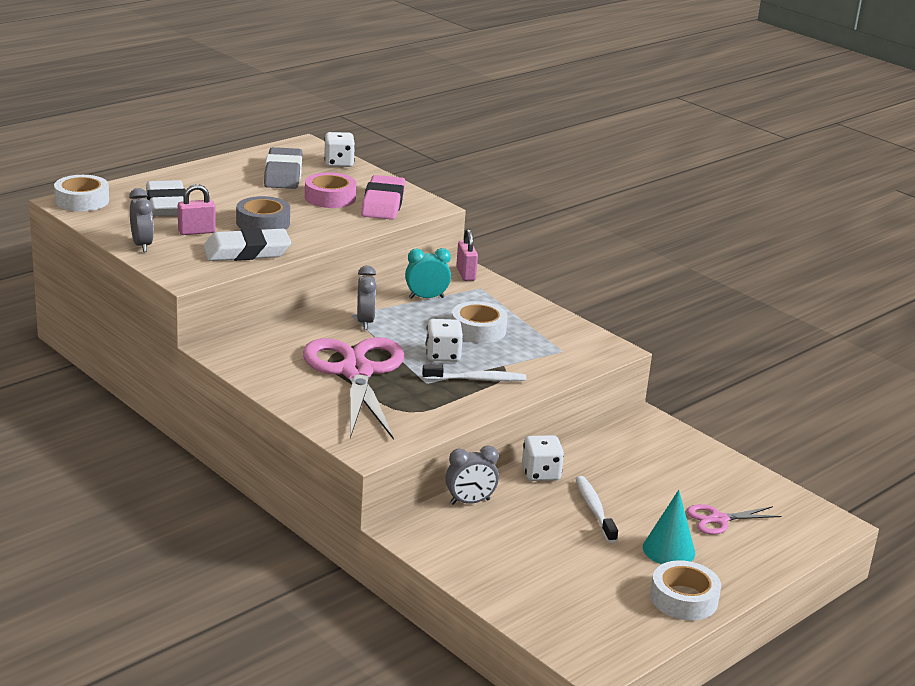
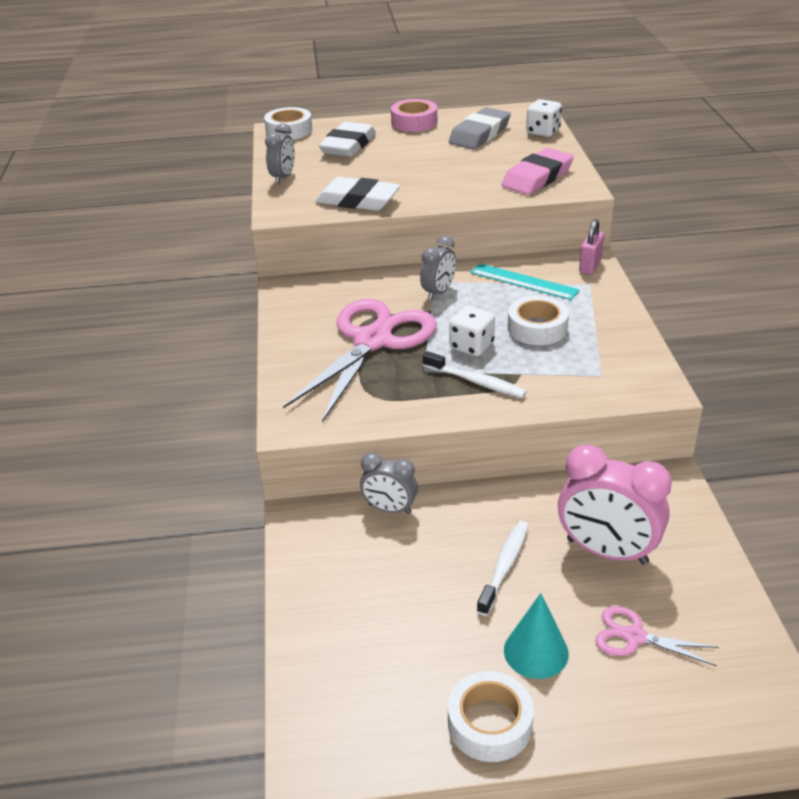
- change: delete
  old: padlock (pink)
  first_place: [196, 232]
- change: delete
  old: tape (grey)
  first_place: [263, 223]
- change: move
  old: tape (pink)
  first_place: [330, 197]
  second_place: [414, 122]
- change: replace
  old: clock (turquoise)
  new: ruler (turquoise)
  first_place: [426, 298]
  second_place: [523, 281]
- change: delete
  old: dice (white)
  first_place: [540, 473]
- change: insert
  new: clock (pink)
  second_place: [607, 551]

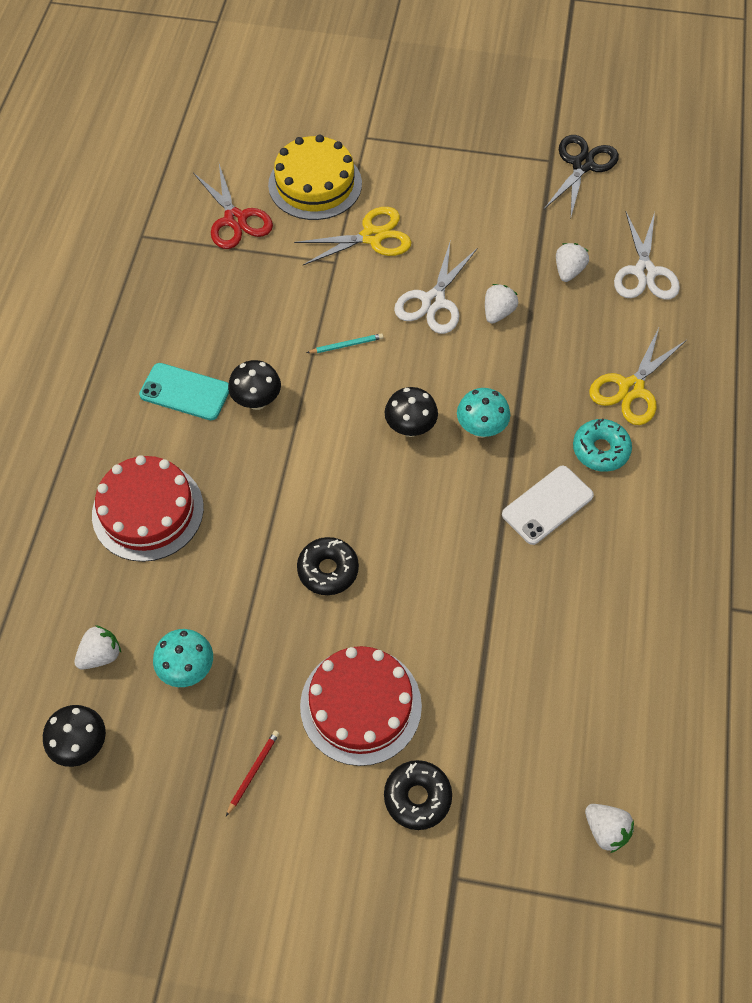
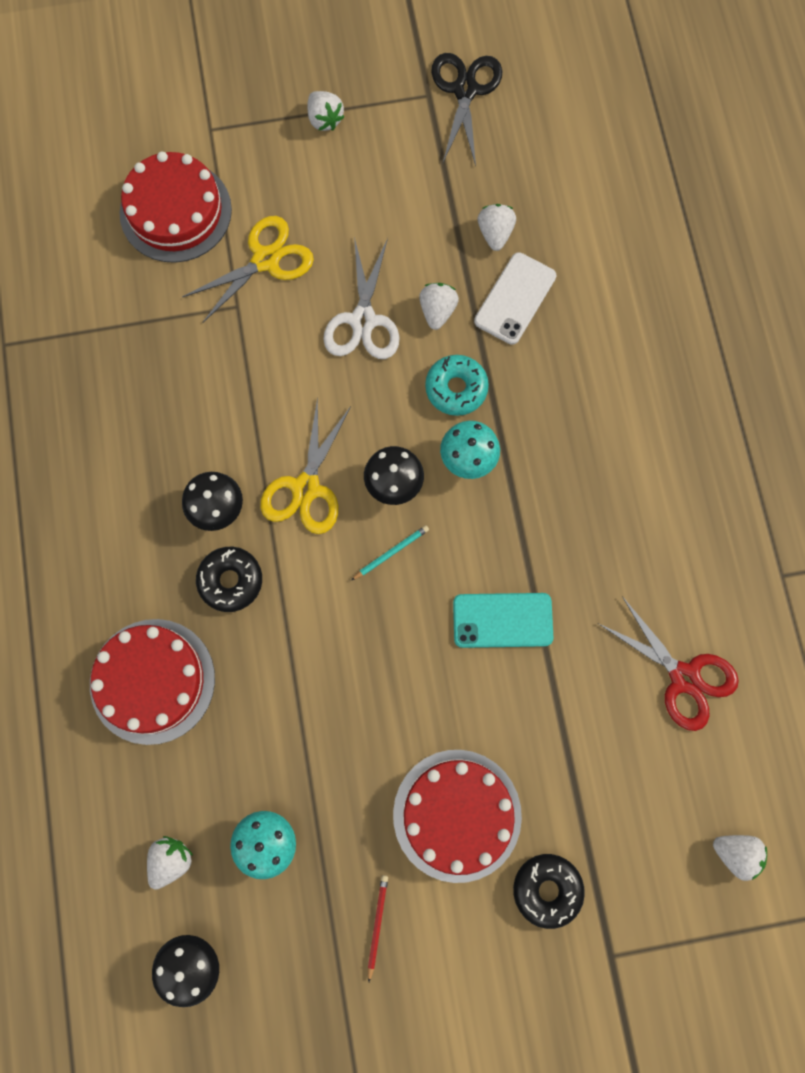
- change: move
  old: phone (turquoise)
  first_place: [185, 392]
  second_place: [502, 620]
- change: move
  old: scissors (red)
  first_place: [235, 219]
  second_place: [684, 677]
- change: recolor
  old: cake (yellow)
  new: cake (red)
  first_place: [315, 184]
  second_place: [175, 211]
- change: move
  old: donut (black)
  first_place: [328, 570]
  second_place: [231, 581]
- change: move
  old: pencil (turquoise)
  first_place: [346, 345]
  second_place: [391, 552]
- change: move
  old: phone (white)
  first_place: [547, 505]
  second_place: [515, 299]
- change: move
  old: donut (turquoise)
  first_place: [600, 450]
  second_place: [456, 388]
- change: move
  old: scissors (yellow)
  first_place: [631, 388]
  second_place: [306, 488]
- change: delete
  old: scissors (white)
  first_place: [644, 272]
- change: insert
  new: strawberry (white)
  second_place: [324, 119]

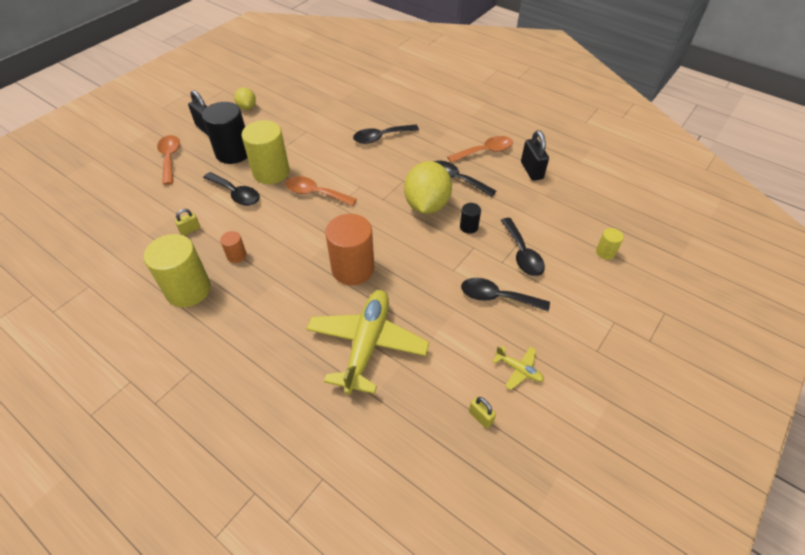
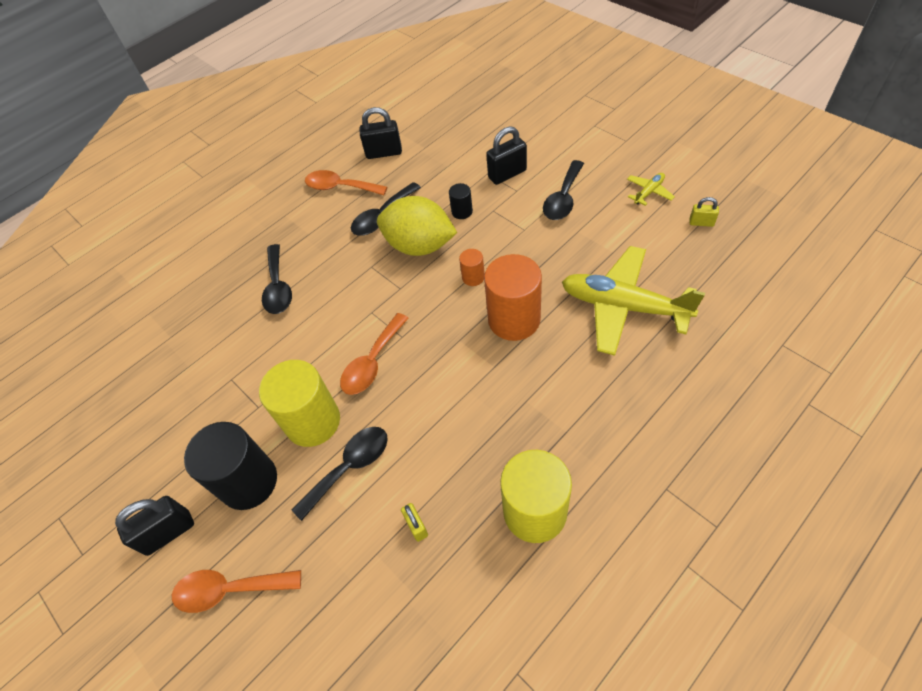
- change: move
  old: cylinder (orange)
  first_place: [236, 255]
  second_place: [473, 277]
- change: delete
  old: lemon (yellow)
  first_place: [247, 107]
- change: rotate
  old: spoon (orange)
  first_place: [485, 151]
  second_place: [340, 187]
  degrees: -60
- change: rotate
  old: padlock (yellow)
  first_place: [480, 417]
  second_place: [701, 223]
  degrees: 45
- change: replace
  old: spoon (black)
  new: padlock (black)
  first_place: [522, 254]
  second_place: [507, 174]
- change: delete
  old: cylinder (yellow)
  first_place: [605, 252]

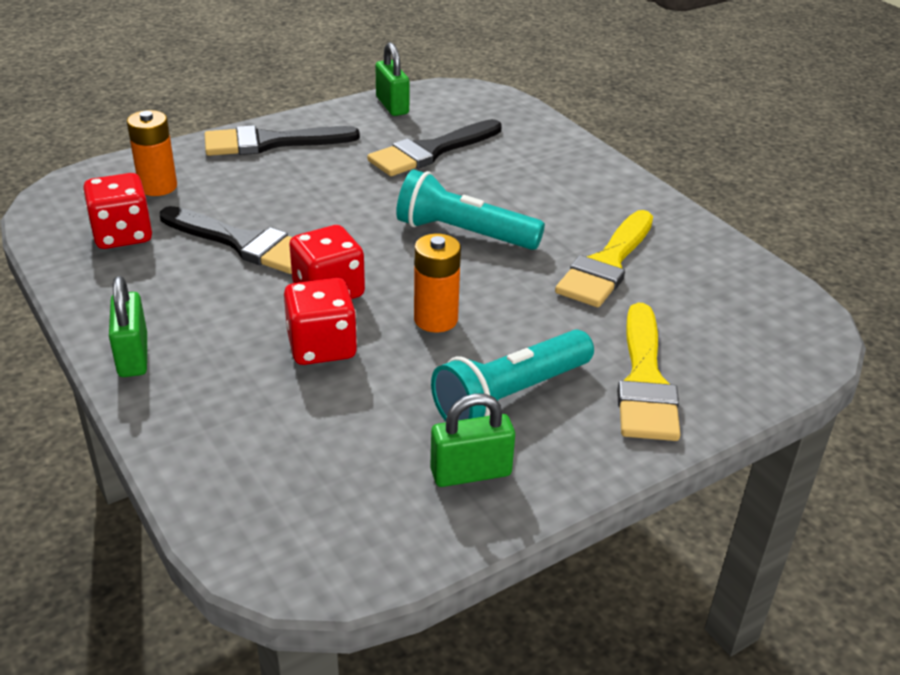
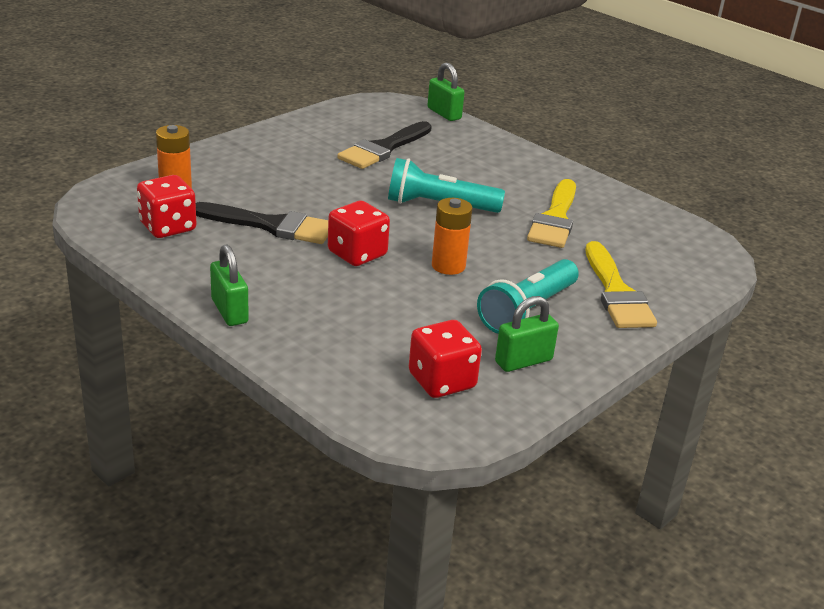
- change: delete
  old: brush (black)
  first_place: [270, 143]
- change: move
  old: dice (red)
  first_place: [322, 347]
  second_place: [442, 381]
- change: move
  old: padlock (green)
  first_place: [392, 105]
  second_place: [444, 113]

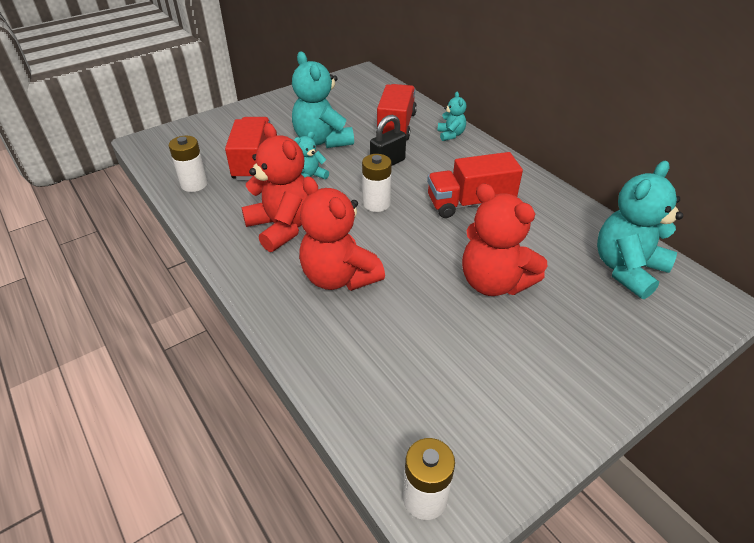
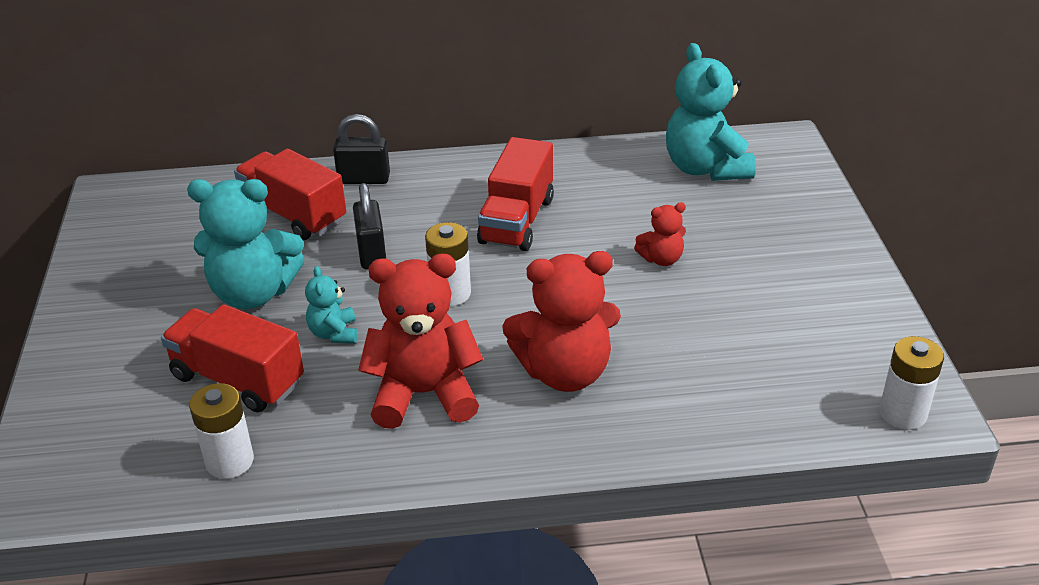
- change: replace
  old: teddy bear (turquoise)
  new: padlock (black)
  first_place: [450, 135]
  second_place: [364, 179]
- change: resize
  old: teddy bear (red)
  first_place: [494, 282]
  second_place: [661, 259]
  factor: 0.5

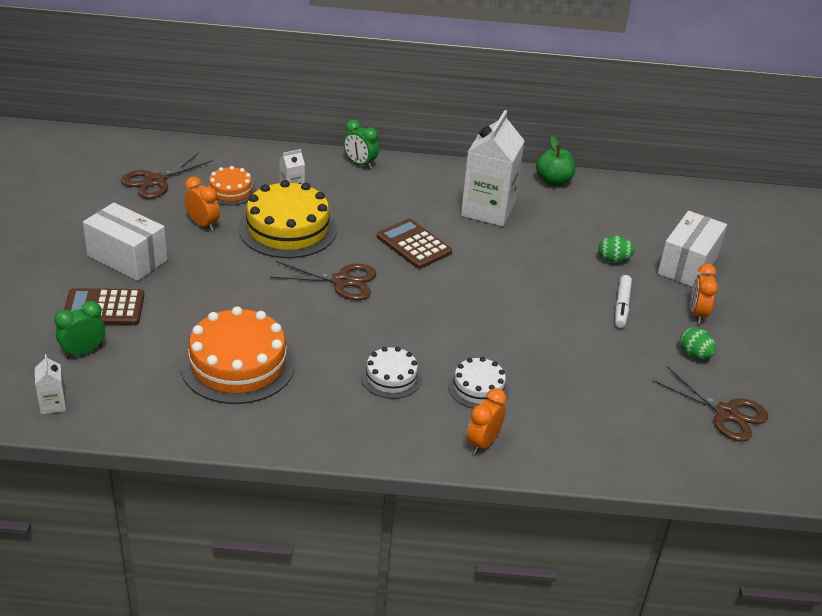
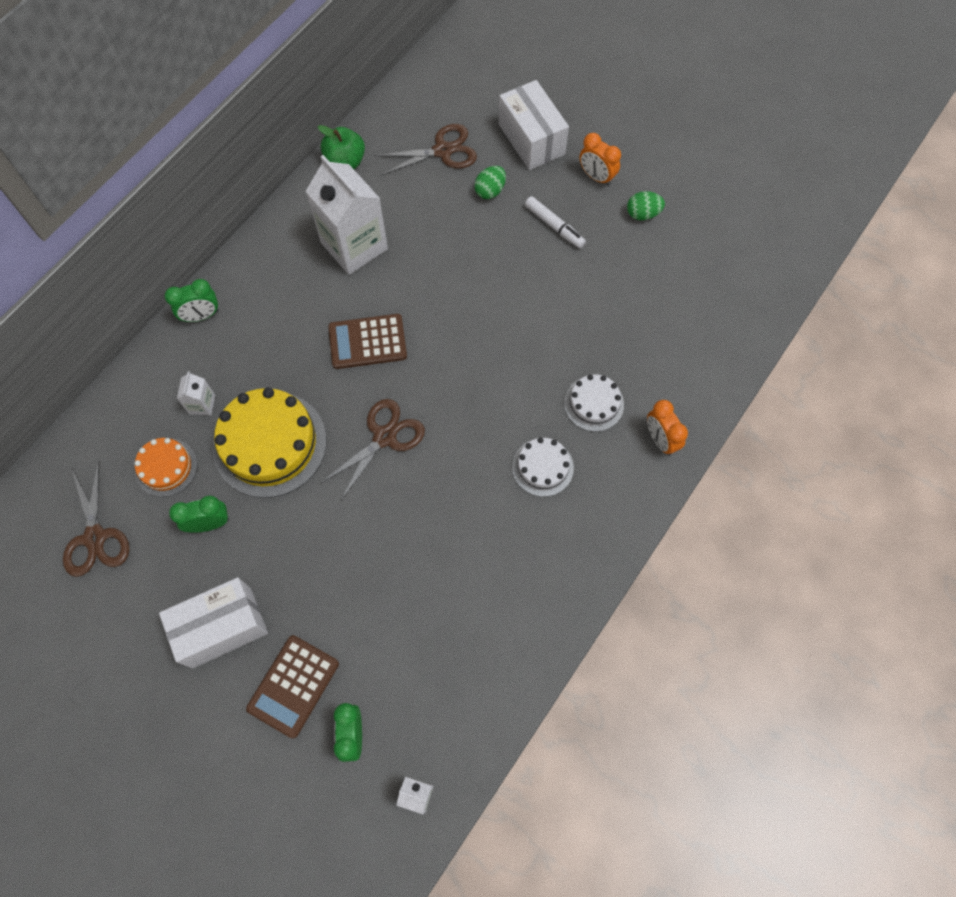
- change: delete
  old: cake (orange)
  first_place: [238, 364]
- change: recolor
  old: clock (orange)
  new: clock (green)
  first_place: [203, 224]
  second_place: [209, 523]
- change: move
  old: scissors (brown)
  first_place: [726, 413]
  second_place: [443, 151]

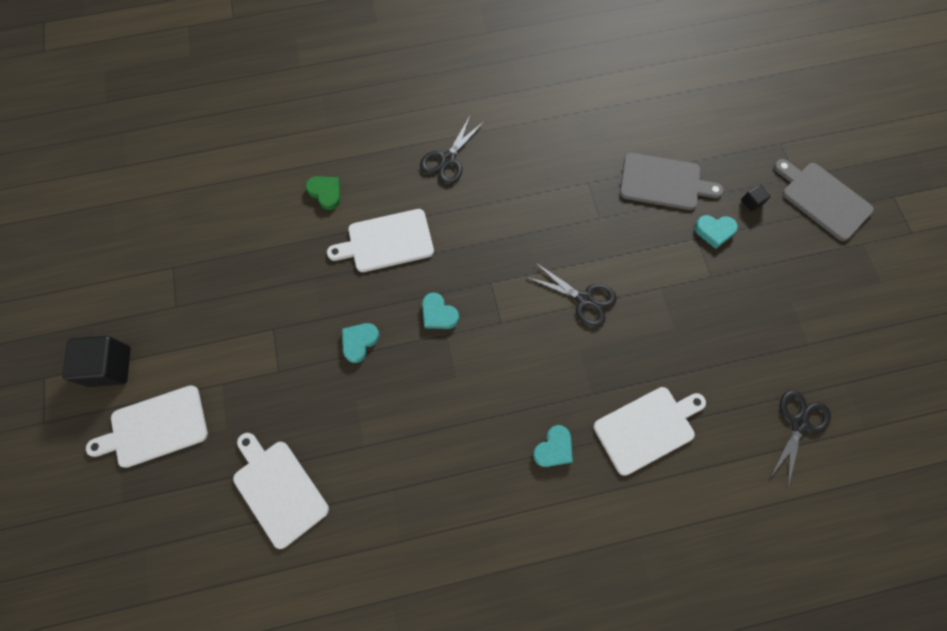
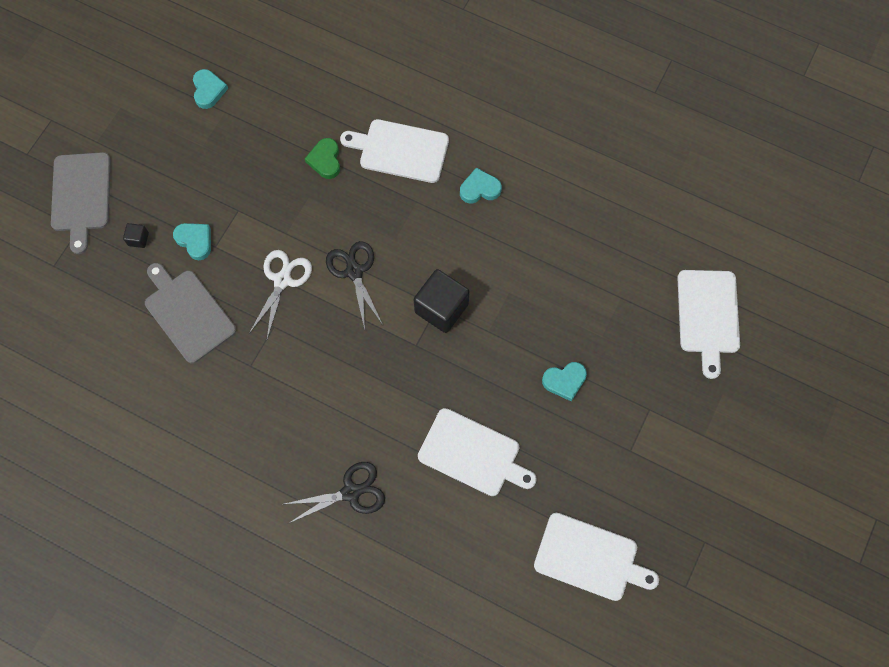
- change: move
  old: cube (black)
  first_place: [110, 366]
  second_place: [441, 308]
- change: move
  old: cutting board (white)
  first_place: [155, 427]
  second_place: [590, 558]
- change: move
  old: heart (green)
  first_place: [326, 193]
  second_place: [325, 160]
- change: move
  old: heart (turquoise)
  first_place: [438, 314]
  second_place: [208, 90]
- change: delete
  old: scissors (black)
  first_place: [799, 423]
- change: insert
  new: scissors (white)
  second_place: [282, 280]

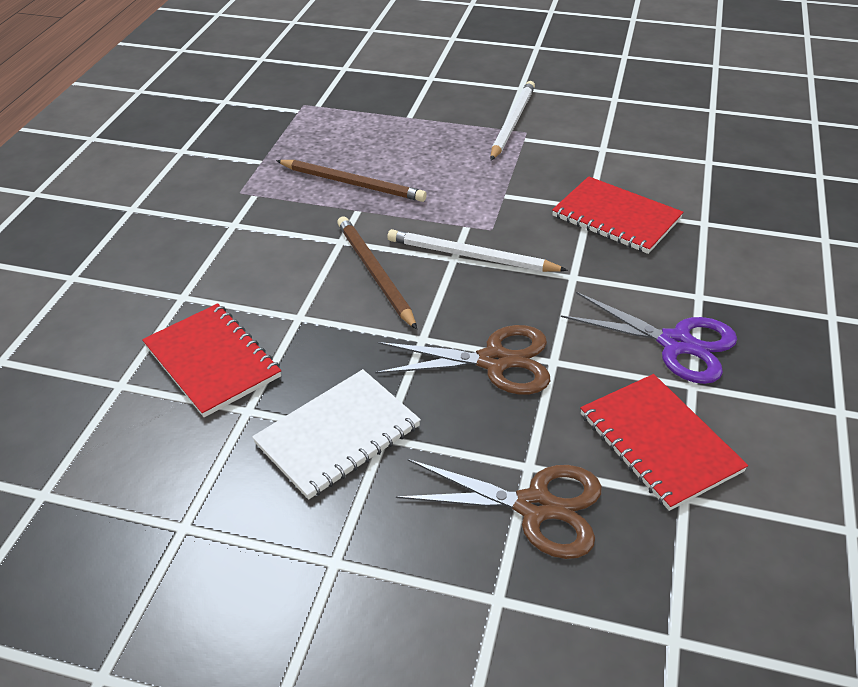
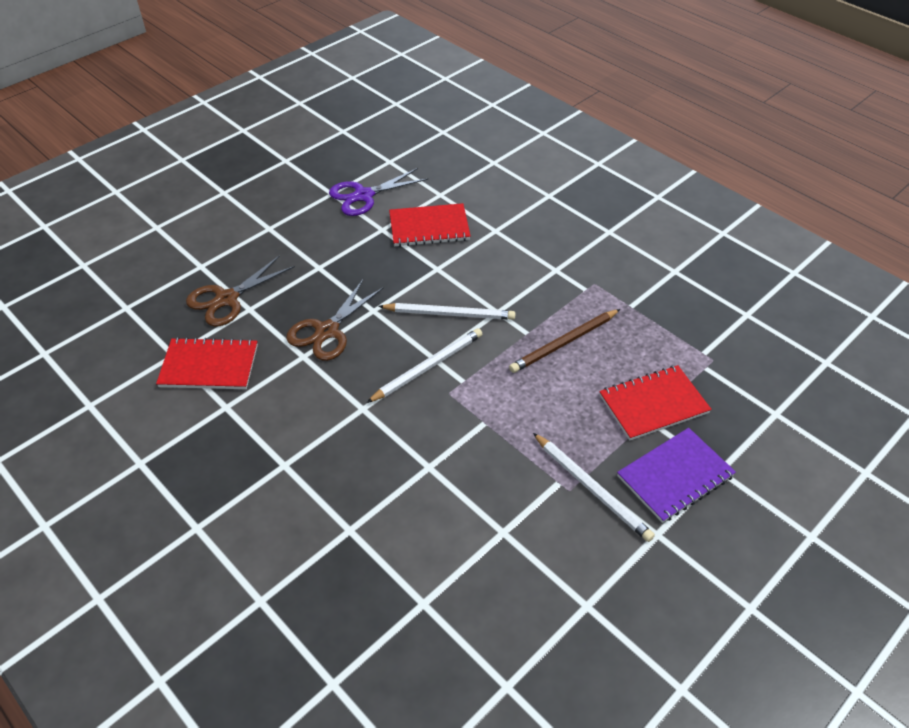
- change: delete
  old: notebook (white)
  first_place: [338, 435]
- change: recolor
  old: pencil (brown)
  new: pencil (white)
  first_place: [375, 273]
  second_place: [449, 314]
- change: move
  old: notebook (red)
  first_place: [616, 217]
  second_place: [653, 404]
- change: move
  old: scissors (purple)
  first_place: [675, 343]
  second_place: [364, 195]
- change: insert
  new: notebook (purple)
  second_place: [675, 476]

